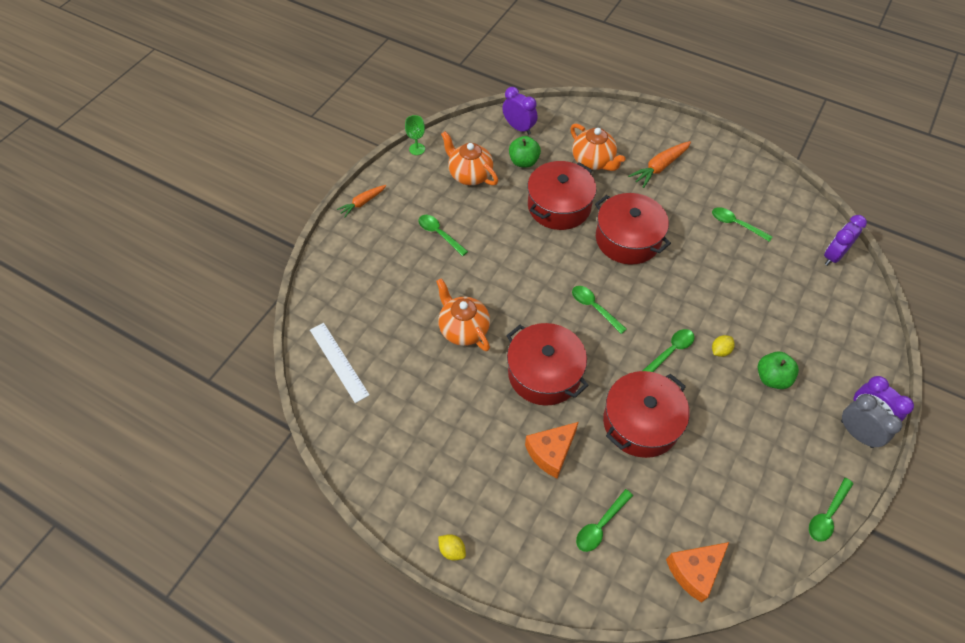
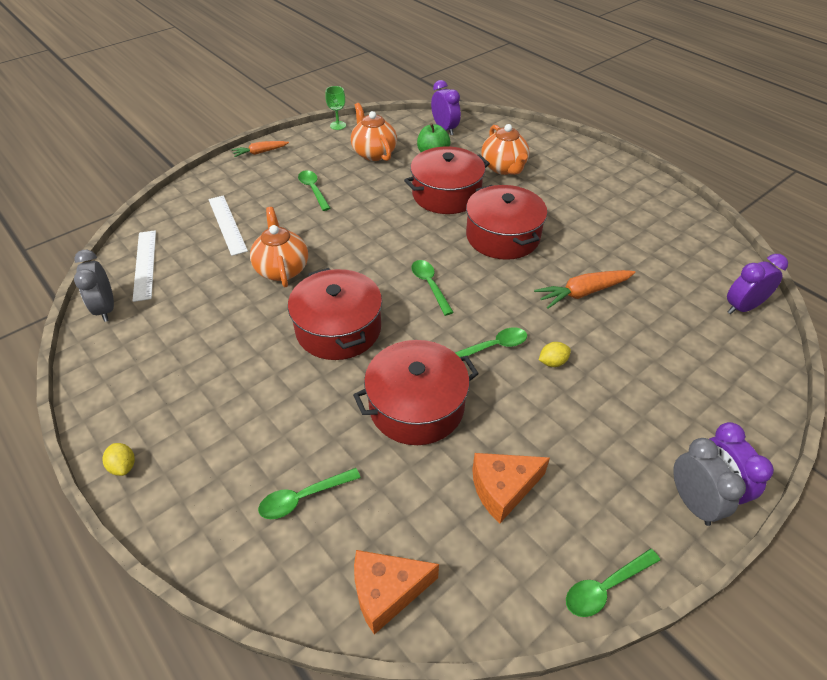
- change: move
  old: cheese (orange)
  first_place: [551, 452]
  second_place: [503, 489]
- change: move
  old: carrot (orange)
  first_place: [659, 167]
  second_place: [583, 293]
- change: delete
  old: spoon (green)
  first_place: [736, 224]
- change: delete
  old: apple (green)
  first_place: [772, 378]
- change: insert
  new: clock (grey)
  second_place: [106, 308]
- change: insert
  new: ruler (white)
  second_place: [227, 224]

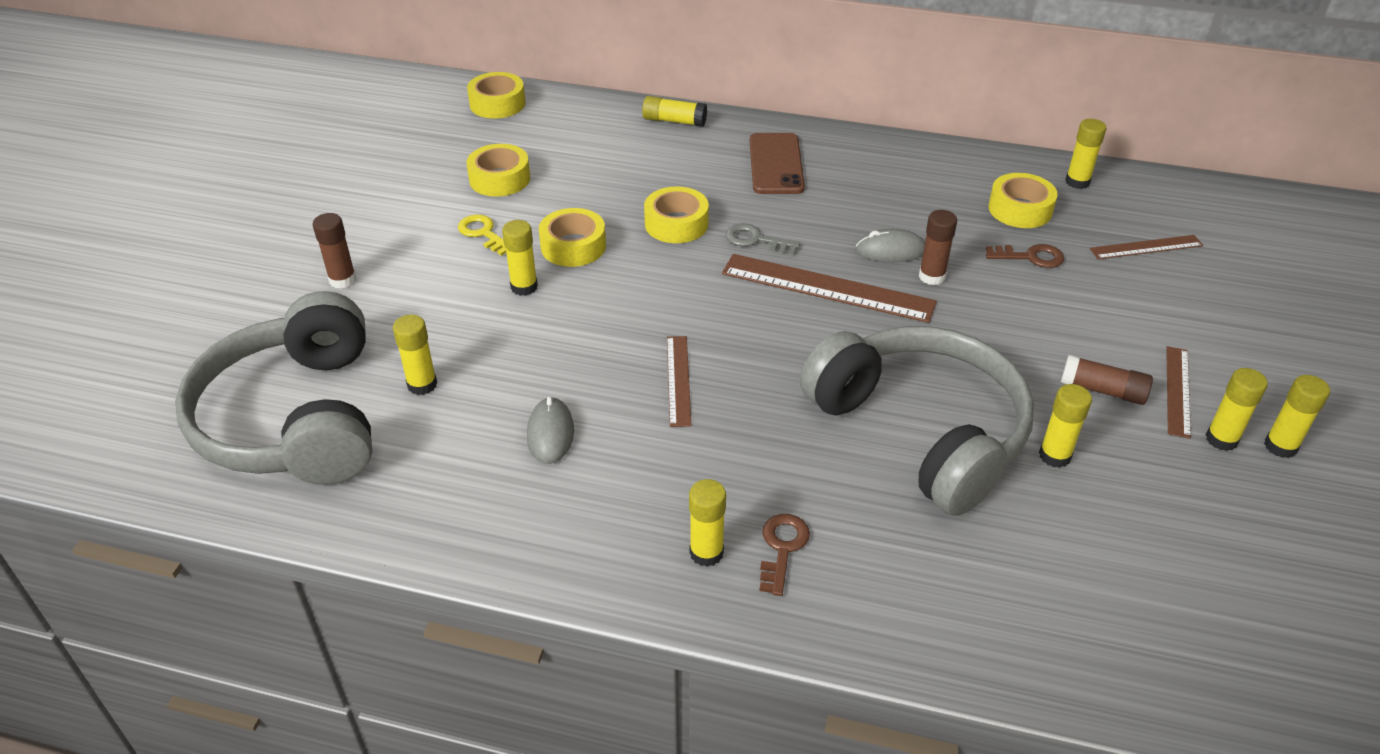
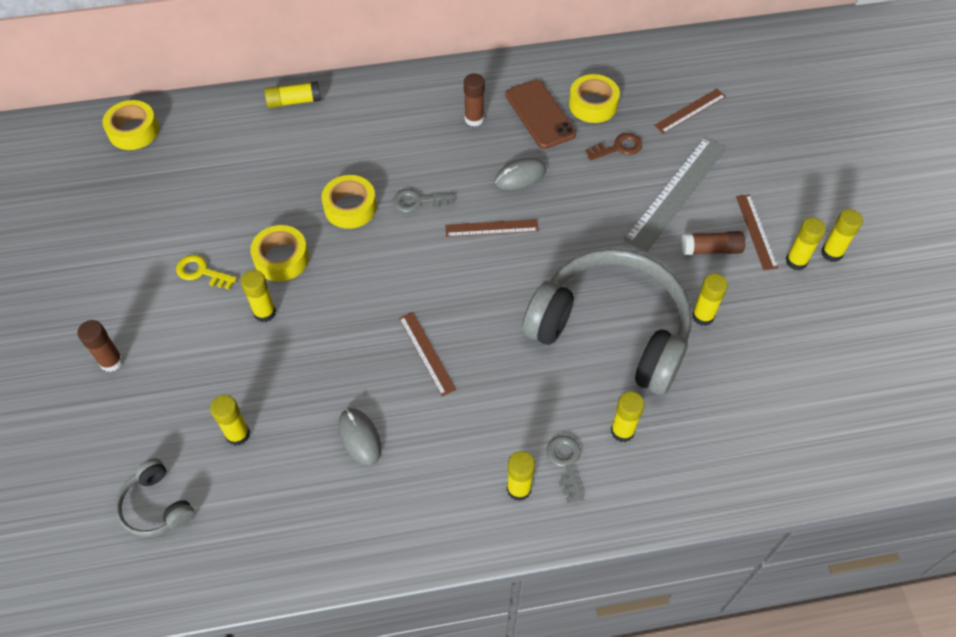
- change: resize
  old: headphones (grey)
  first_place: [295, 419]
  second_place: [156, 506]
  factor: 0.43
- change: delete
  old: tape (yellow)
  first_place: [499, 179]
- change: resize
  old: ruler (brown)
  first_place: [827, 288]
  second_place: [491, 228]
  factor: 0.56
- change: move
  old: phone (brown)
  first_place: [776, 164]
  second_place: [540, 114]
- change: recolor
  old: key (brown)
  new: key (grey)
  first_place: [782, 548]
  second_place: [566, 463]
- change: move
  old: glue stick (brown)
  first_place: [932, 276]
  second_place: [474, 119]
- change: move
  old: glue stick (yellow)
  first_place: [1077, 182]
  second_place: [622, 431]
- change: insert
  new: ruler (grey)
  second_place: [676, 193]

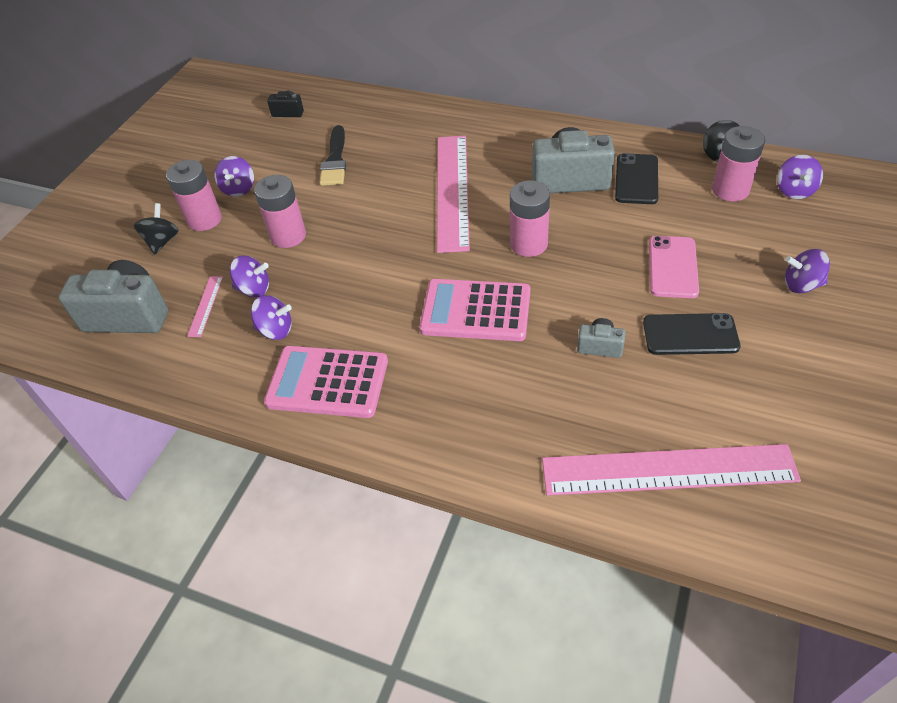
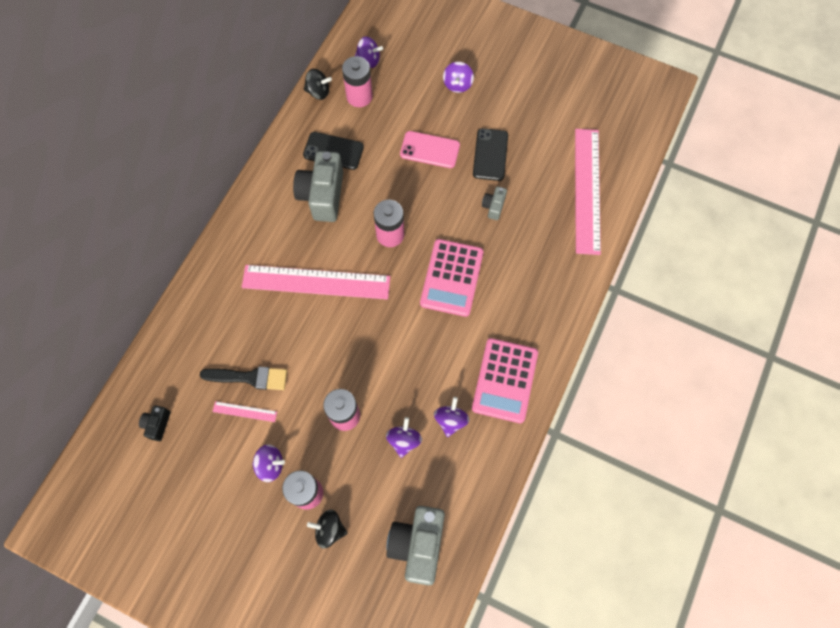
- change: move
  old: ruler (pink)
  first_place: [205, 306]
  second_place: [245, 411]

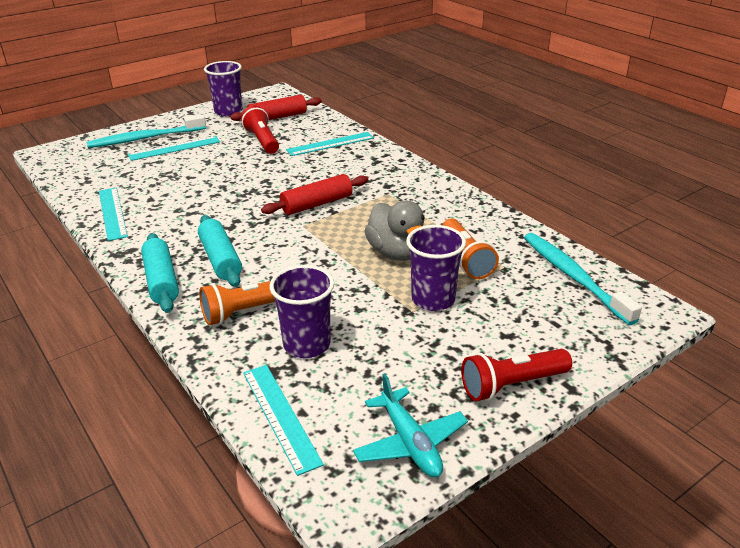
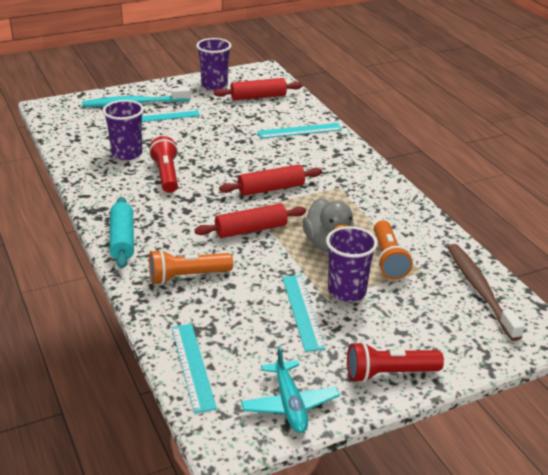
- change: move
  old: ruler (turquoise)
  first_place: [112, 213]
  second_place: [303, 311]
- change: delete
  old: rolling pin (turquoise)
  first_place: [220, 259]
- change: move
  old: flashlight (red)
  first_place: [262, 141]
  second_place: [166, 174]
- change: move
  old: cup (purple)
  first_place: [307, 345]
  second_place: [127, 153]
- change: recolor
  old: toothbrush (turquoise)
  new: toothbrush (brown)
  first_place: [574, 277]
  second_place: [480, 290]
- change: insert
  new: rolling pin (red)
  second_place: [251, 229]

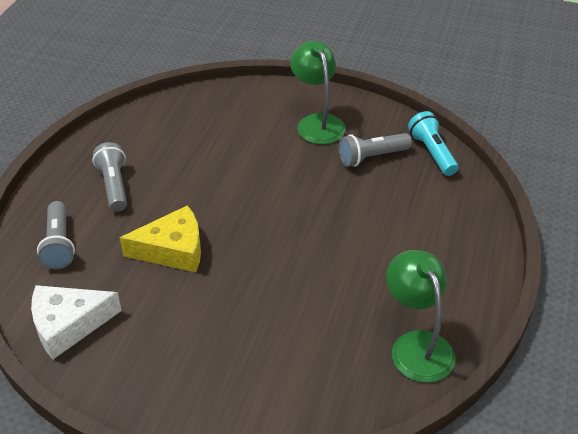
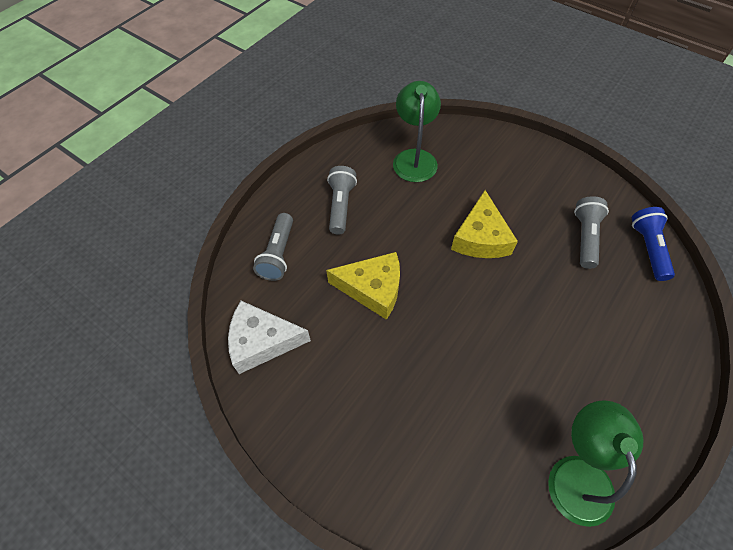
- change: move
  old: lamp (green)
  first_place: [317, 122]
  second_place: [414, 158]
- change: rotate
  old: flashlight (grey)
  first_place: [372, 157]
  second_place: [585, 238]
  degrees: 105
- change: recolor
  old: flashlight (turquoise)
  new: flashlight (blue)
  first_place: [432, 153]
  second_place: [648, 248]
- change: insert
  new: cheese (yellow)
  second_place: [480, 238]

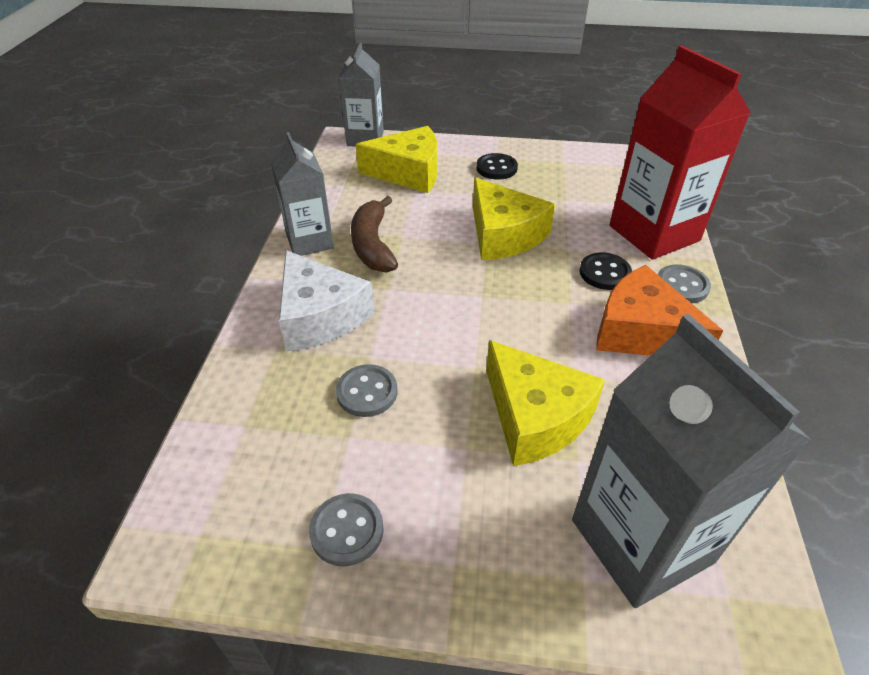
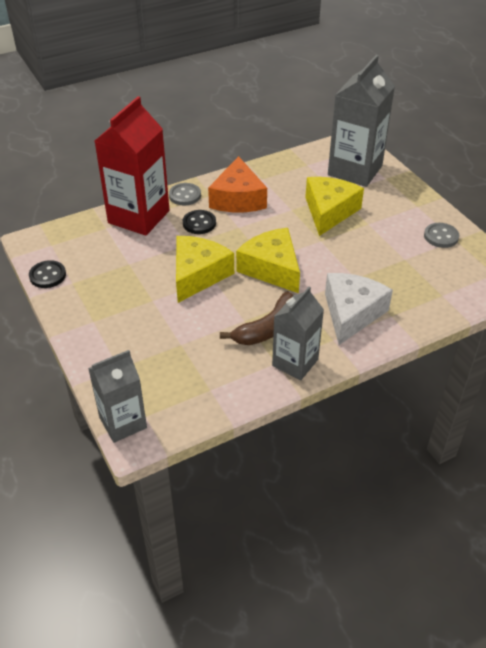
- change: delete
  old: button (grey)
  first_place: [367, 392]
- change: move
  old: cheese (yellow)
  first_place: [408, 173]
  second_place: [272, 268]
- change: move
  old: button (black)
  first_place: [496, 168]
  second_place: [47, 275]

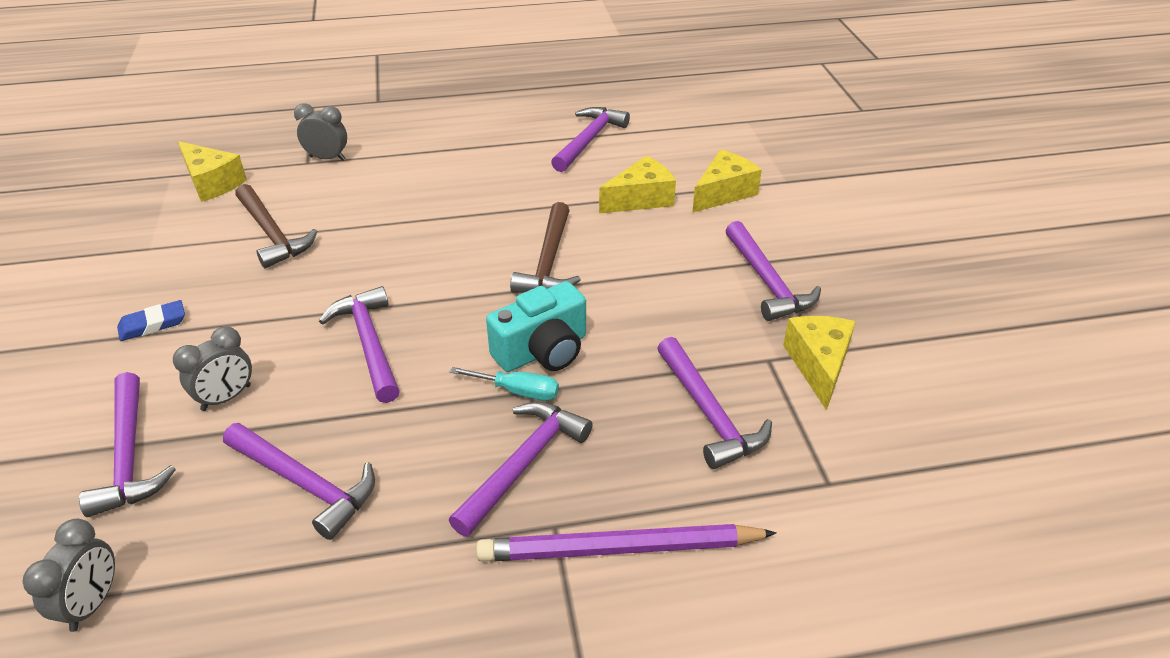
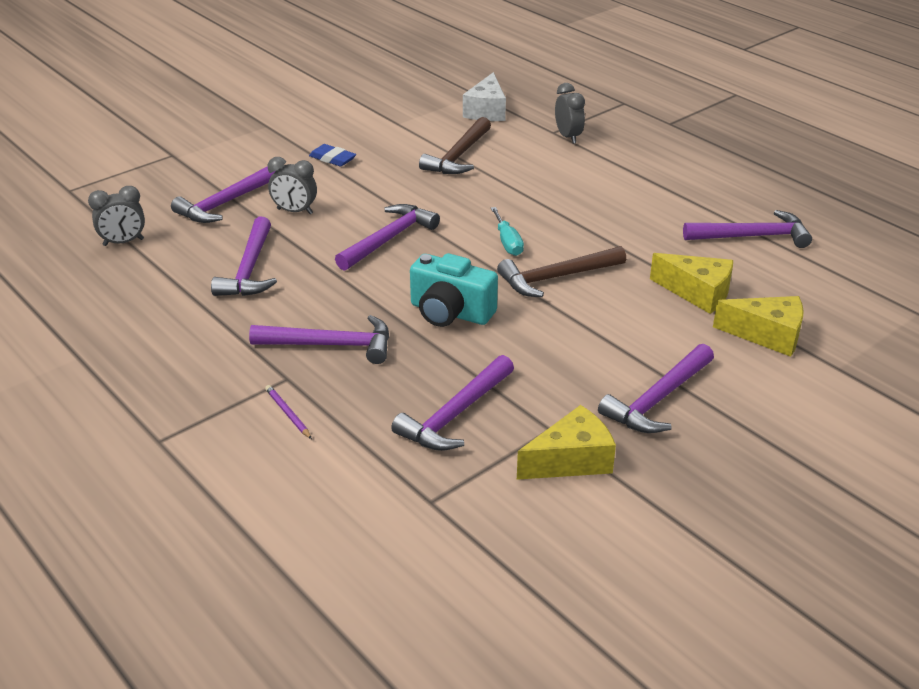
- change: recolor
  old: cheese (yellow)
  new: cheese (white)
  first_place: [212, 183]
  second_place: [486, 111]
- change: move
  old: screwdriver (turquoise)
  first_place: [518, 391]
  second_place: [507, 242]
- change: resize
  old: pencil (purple)
  first_place: [620, 548]
  second_place: [288, 413]
  factor: 0.4

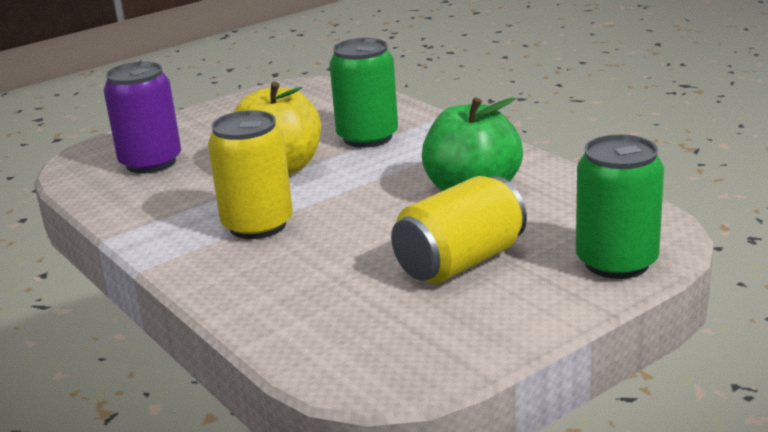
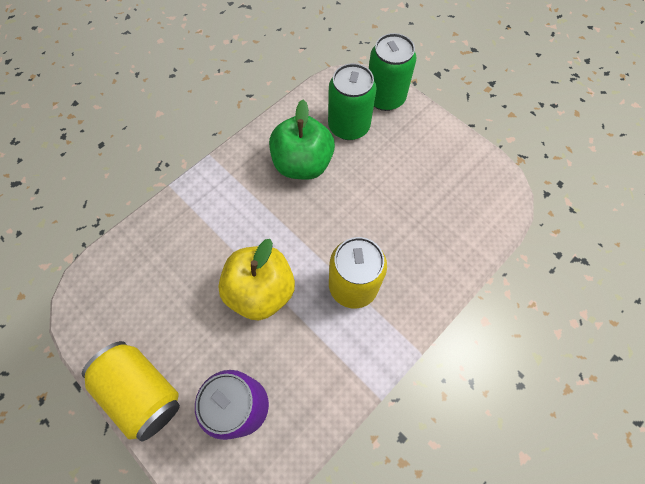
- change: move
  old: can (green)
  first_place: [367, 137]
  second_place: [349, 126]
- change: move
  old: can (yellow)
  first_place: [460, 263]
  second_place: [143, 392]

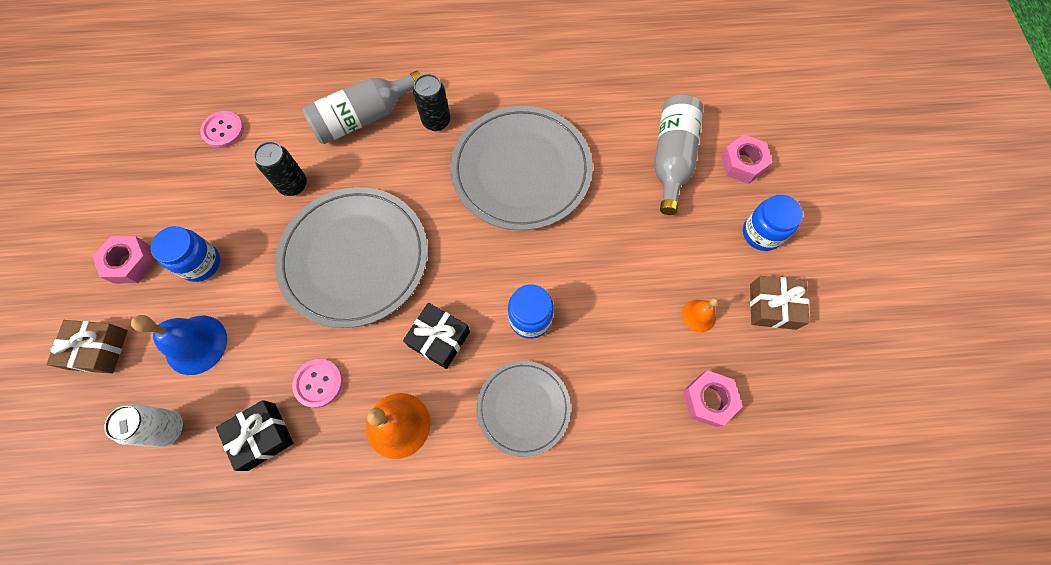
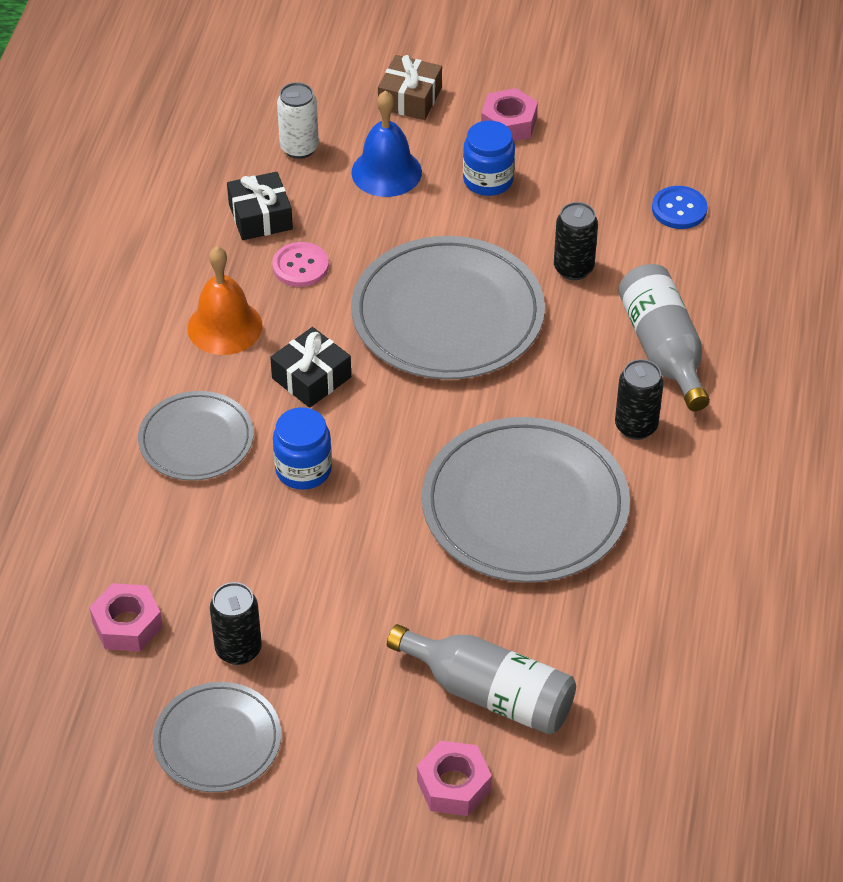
- change: recolor
  old: button (pink)
  new: button (blue)
  first_place: [223, 130]
  second_place: [679, 209]
- change: replace
  old: bell (orange)
  new: can (black)
  first_place: [698, 315]
  second_place: [238, 649]
- change: delete
  old: jar (blue)
  first_place: [761, 233]
- change: replace
  old: gift (brown)
  new: plate (grey)
  first_place: [772, 306]
  second_place: [217, 740]

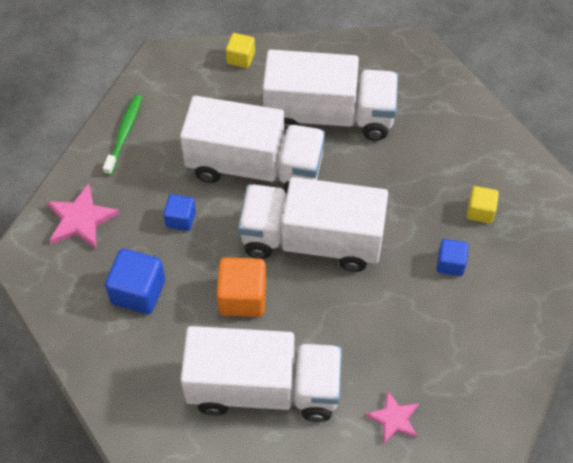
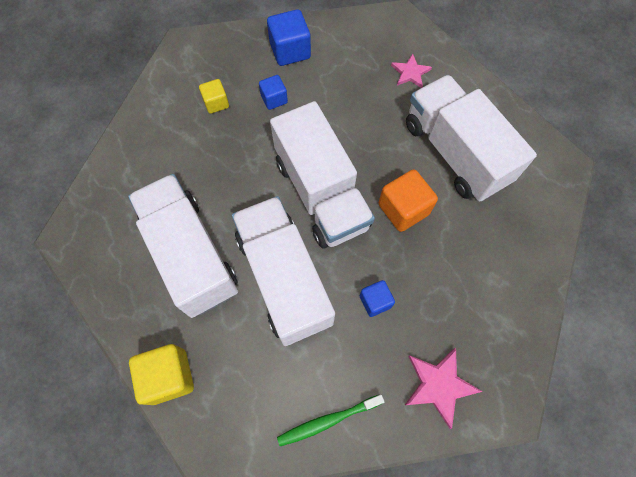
- change: move
  old: cube (blue)
  first_place: [138, 292]
  second_place: [290, 51]
- change: resize
  old: cube (yellow)
  first_place: [241, 58]
  second_place: [169, 376]
  factor: 1.65

